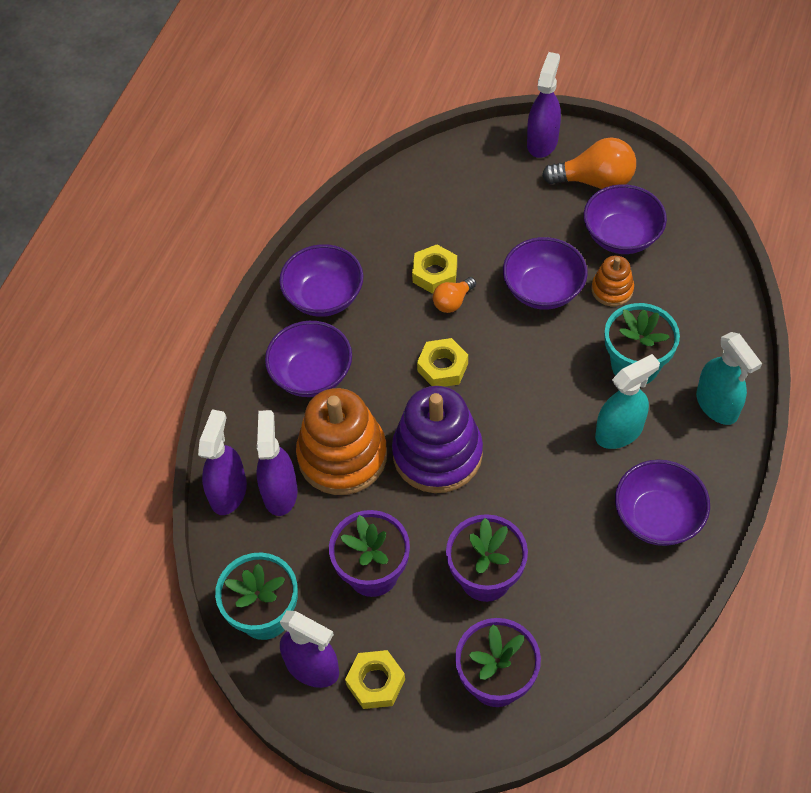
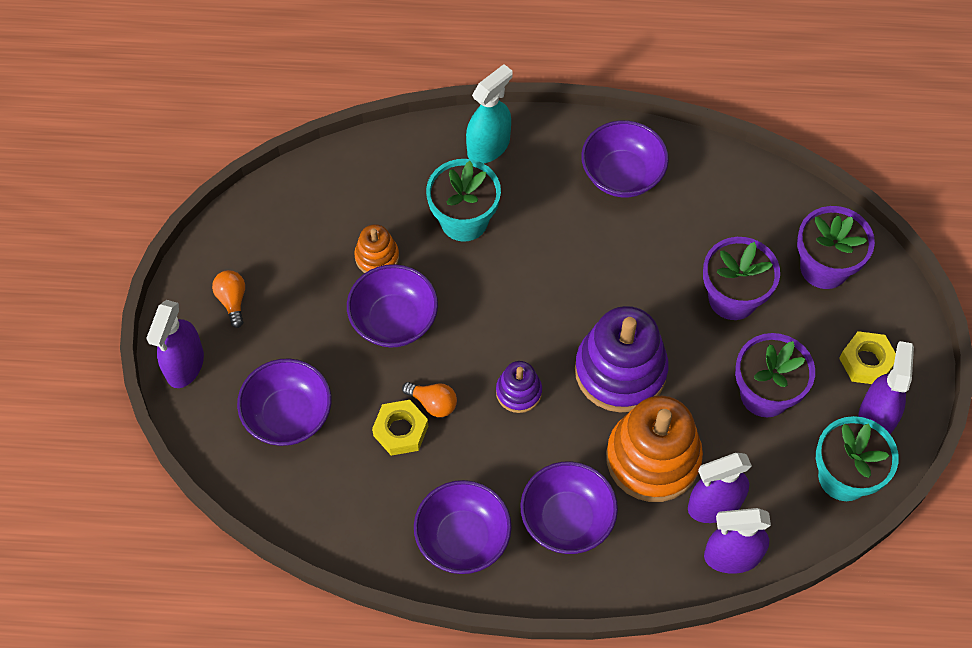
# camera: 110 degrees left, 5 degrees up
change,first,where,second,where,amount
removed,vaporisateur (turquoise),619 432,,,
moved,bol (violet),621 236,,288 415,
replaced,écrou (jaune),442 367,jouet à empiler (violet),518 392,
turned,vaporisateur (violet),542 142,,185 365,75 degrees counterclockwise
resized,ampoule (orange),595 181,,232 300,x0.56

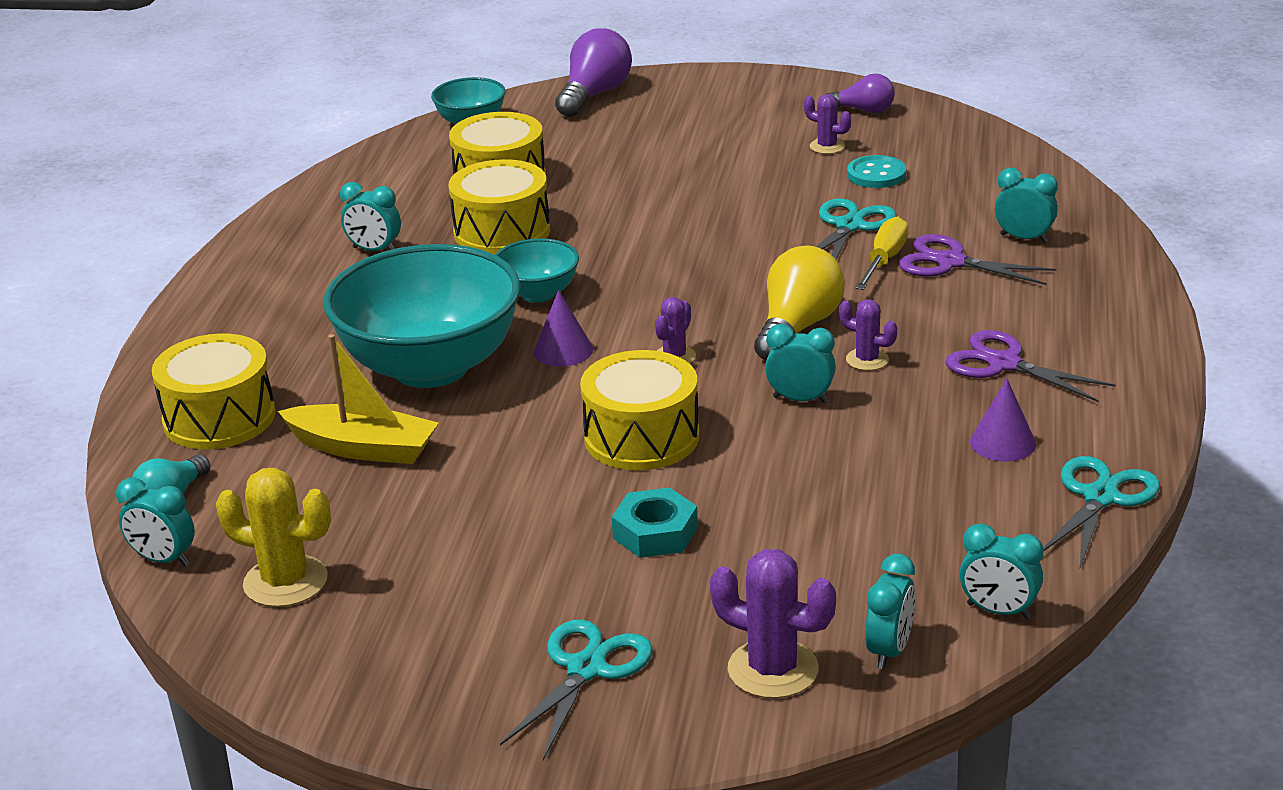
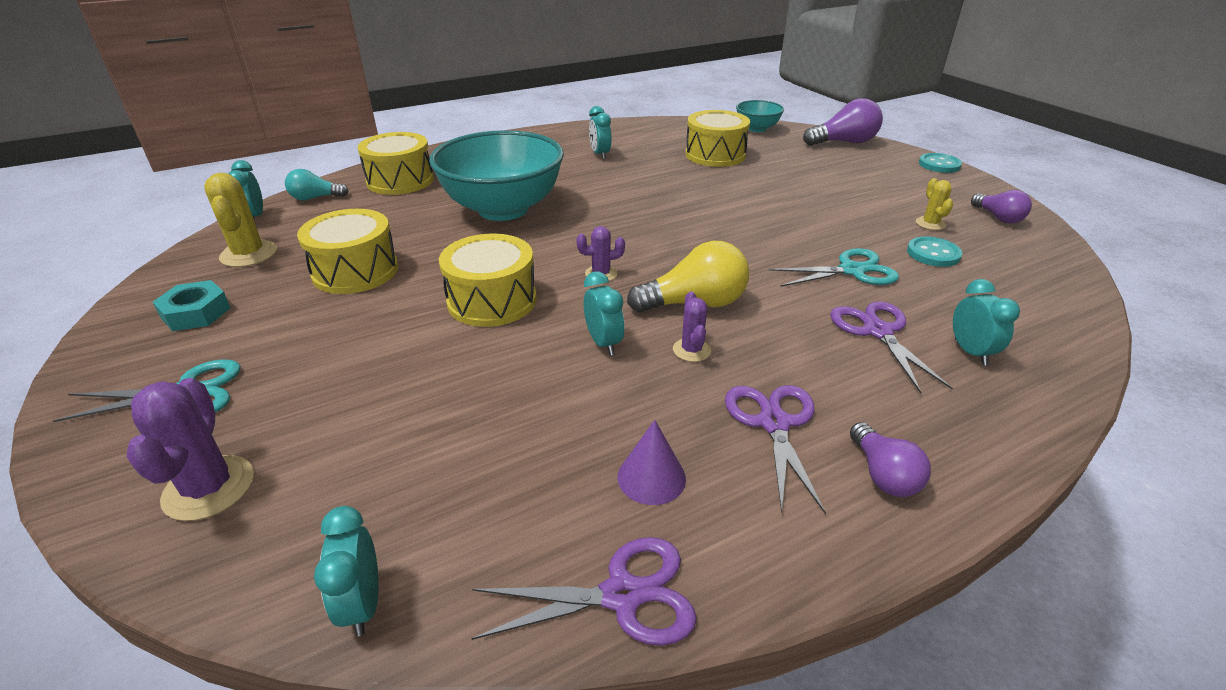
# camera: 50 degrees right, 5 degrees up
change,first,where,second,where,amount
removed,bateau (jaune),363 448,,,
removed,bol (turquoise),538 293,,,
removed,cône (violet),563 350,,,
removed,tournevis (jaune),884 260,,,
removed,réveil (turquoise),889 651,,,
added,,,ampoule (violet),883 474,
added,,,bouton (turquoise),939 165,
moved,tambour (jaune),502 231,,355 271,
moved,écrou (turquoise),655 533,,196 313,
recoloured,cactus (violet),827 146,cactus (jaune),930 224,
recoloured,ciseaux (turquoise),1100 497,ciseaux (violet),621 595,

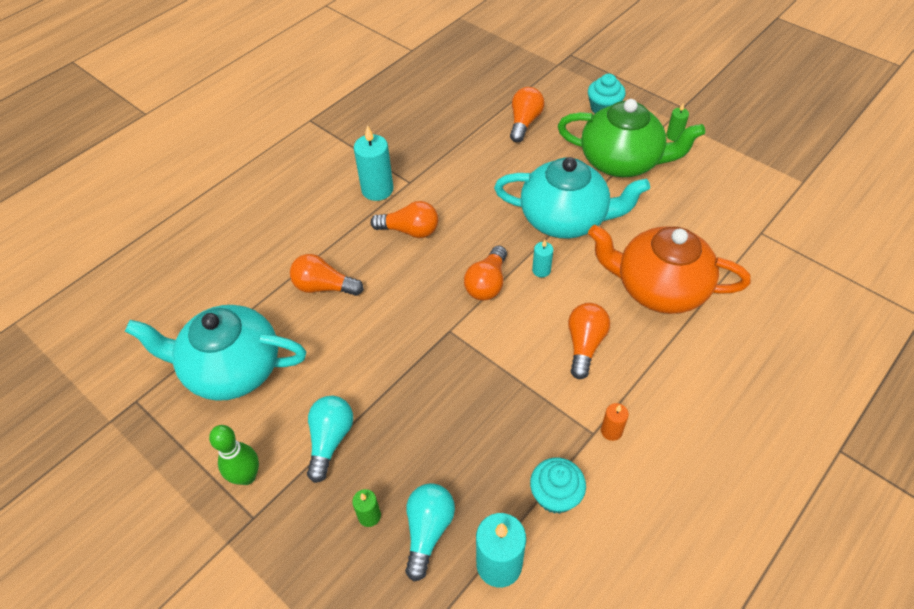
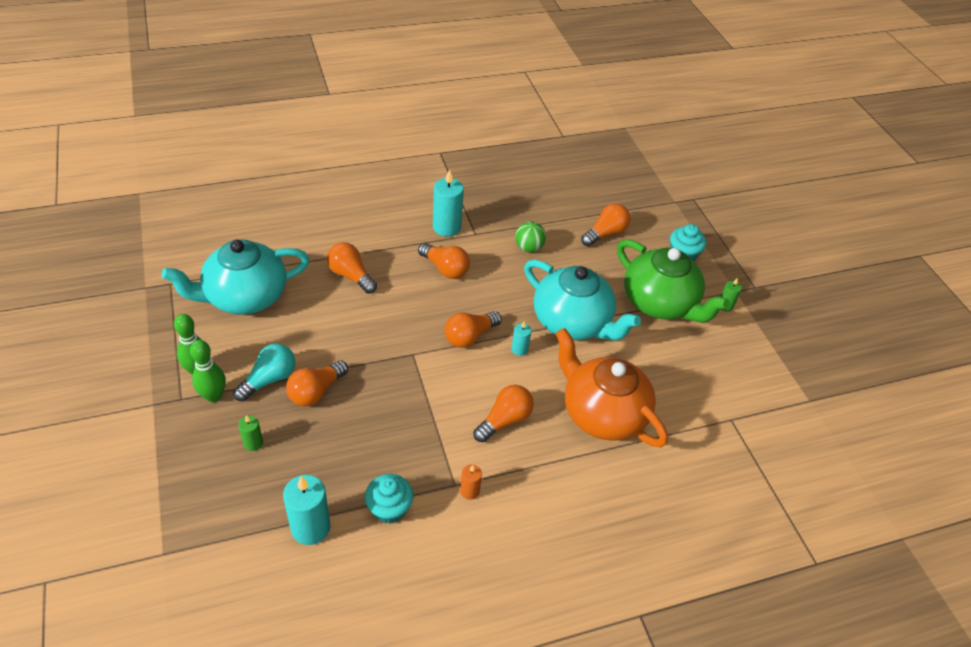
# camera: 25 degrees right, 5 degrees down
change,first,where,second,where,amount
removed,ampoule (turquoise),428 531,,,
added,,,quille (vert),213 396,
added,,,ampoule (orange),316 391,
added,,,balle (vert),529 248,
turned,théière (turquoise),232 369,,245 297,60 degrees counterclockwise

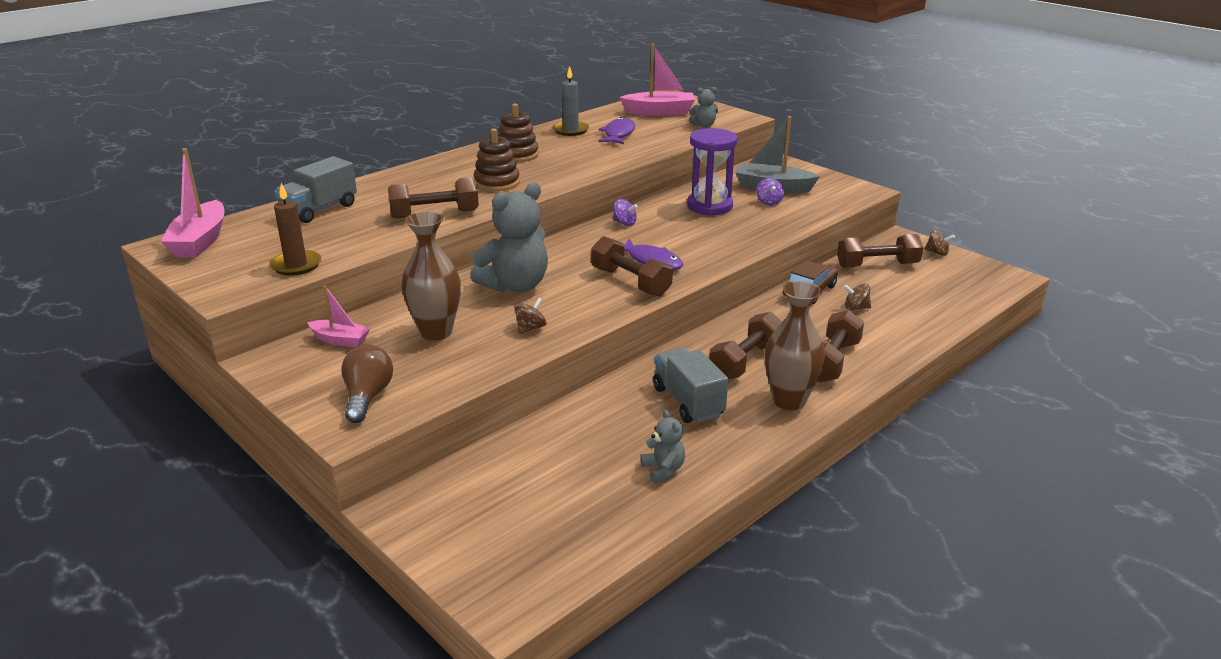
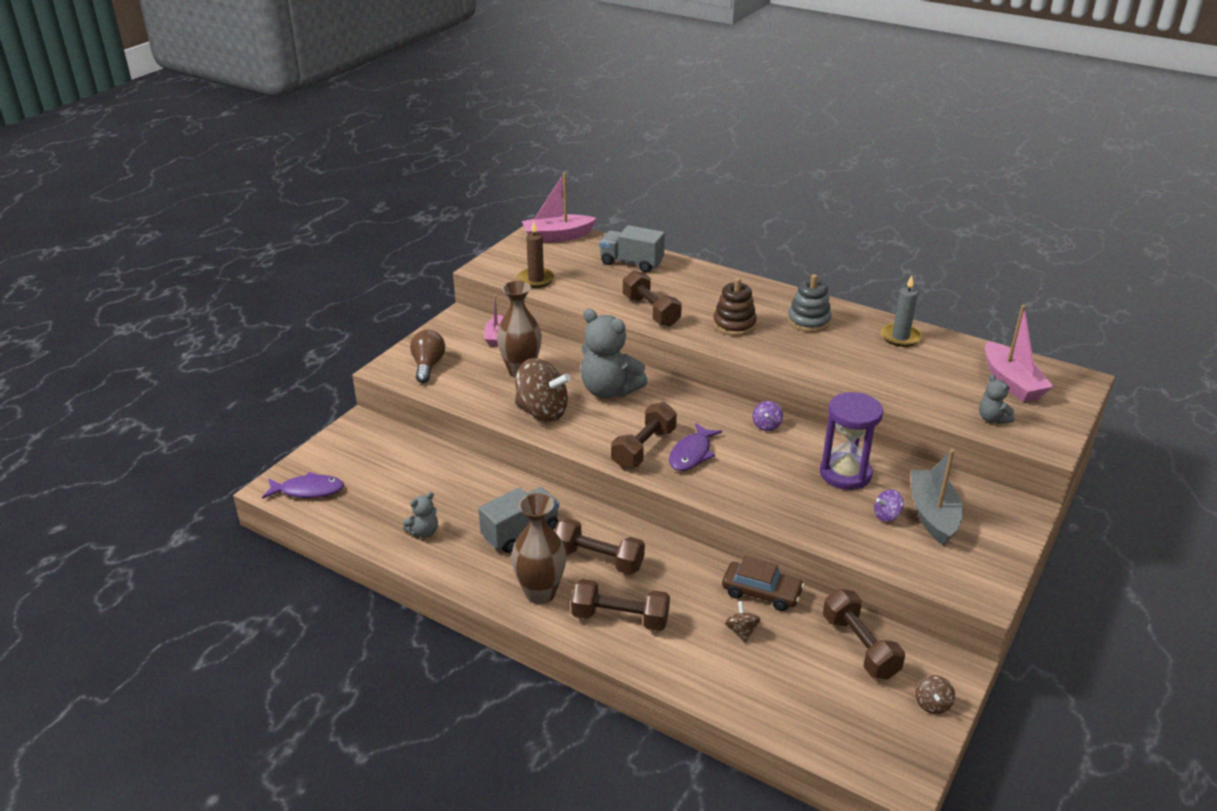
# camera: 75 degrees right, 5 degrees up
change,first,where,second,where,amount
moved,poisson (violet),618 134,,308 490,
recoloured,jouet à empiler (marron),517 155,jouet à empiler (gris),808 321,
turned,ampoule (marron),367 397,,428 366,75 degrees counterclockwise
resized,toupie (marron),530 328,,542 411,x2.23

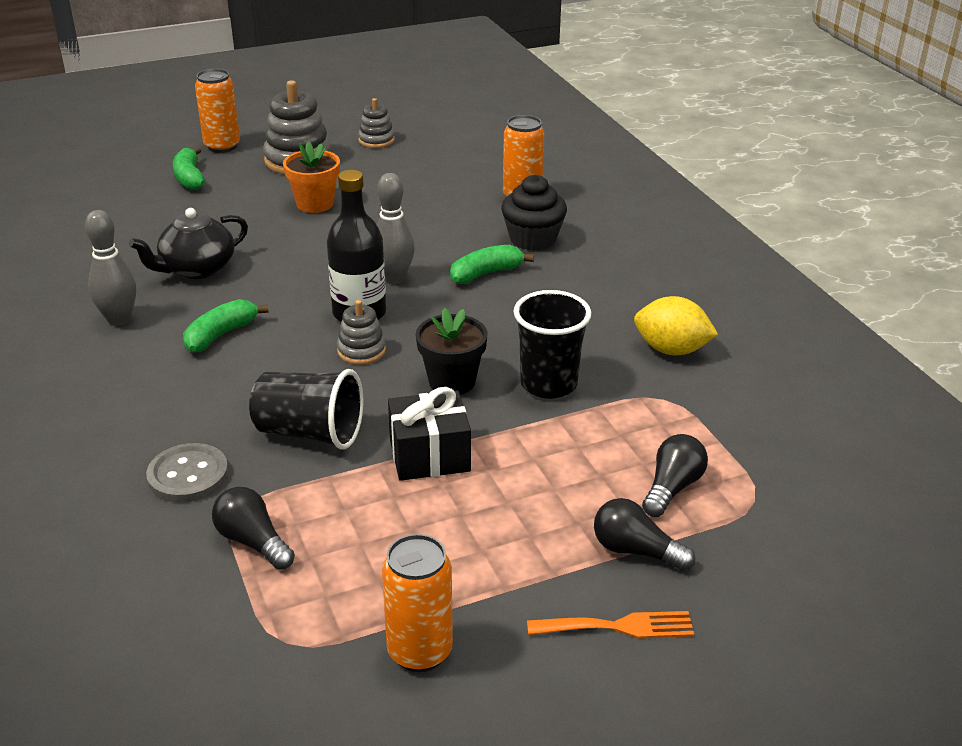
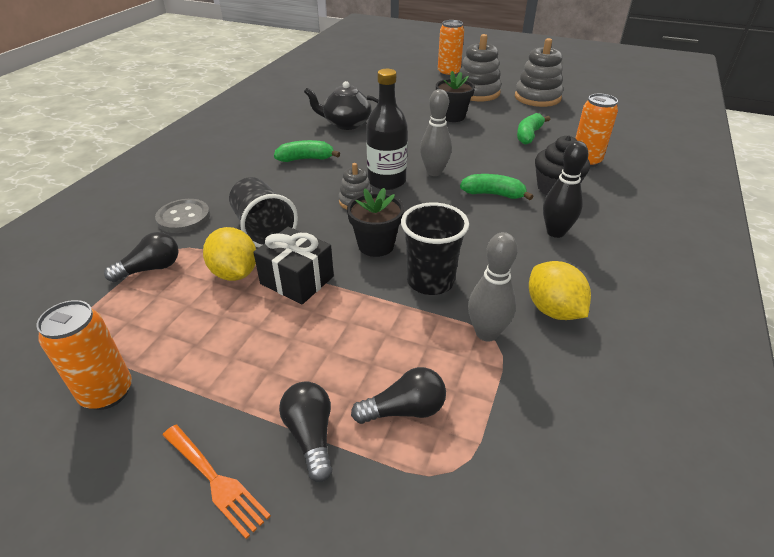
# camera: 45 degrees right, 5 degrees up
change,first,where,second,where,amount
added,,,citron (jaune),235 273,
added,,,quille (noir),555 232,
moved,quille (gris),119 319,,486 333,
moved,banane (vert),190 178,,529 135,
recoloured,pot de fleurs (orange),315 204,pot de fleurs (noir),452 116,
turned,ampoule (noir),253 542,,151 269,60 degrees clockwise
resized,jouet à empiler (gris),376 140,,537 97,x1.81

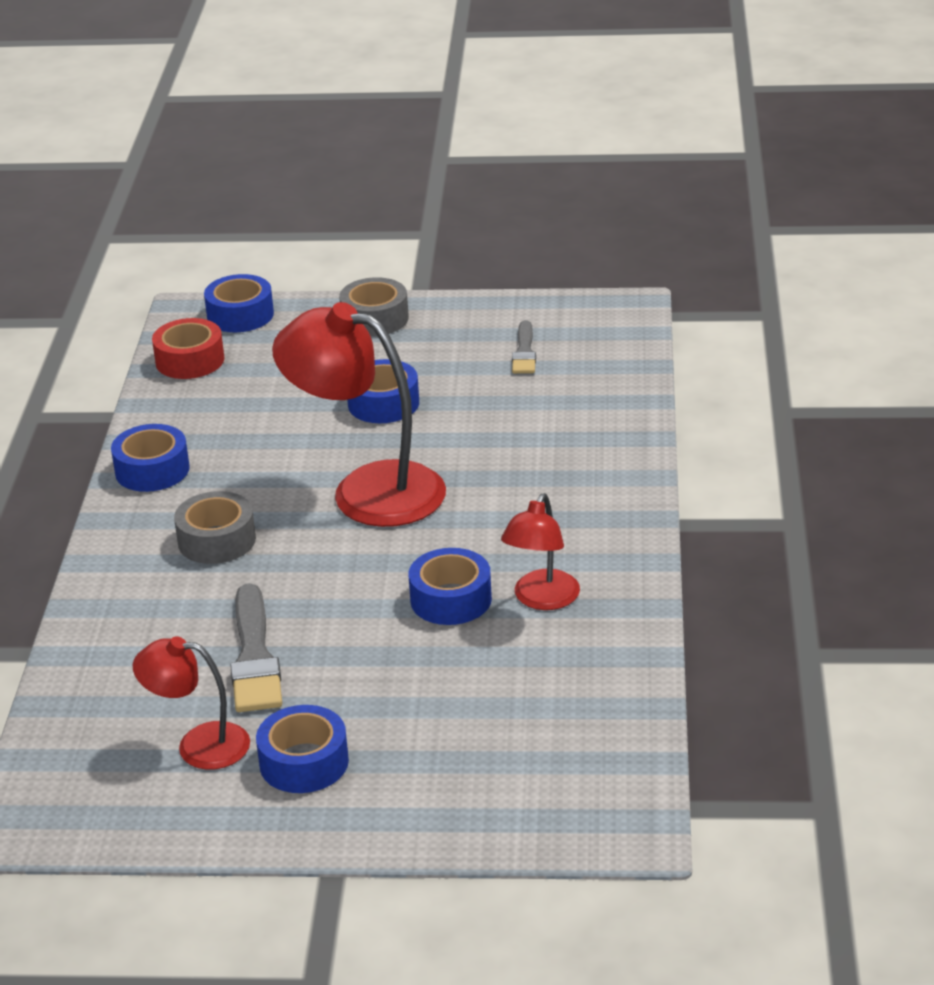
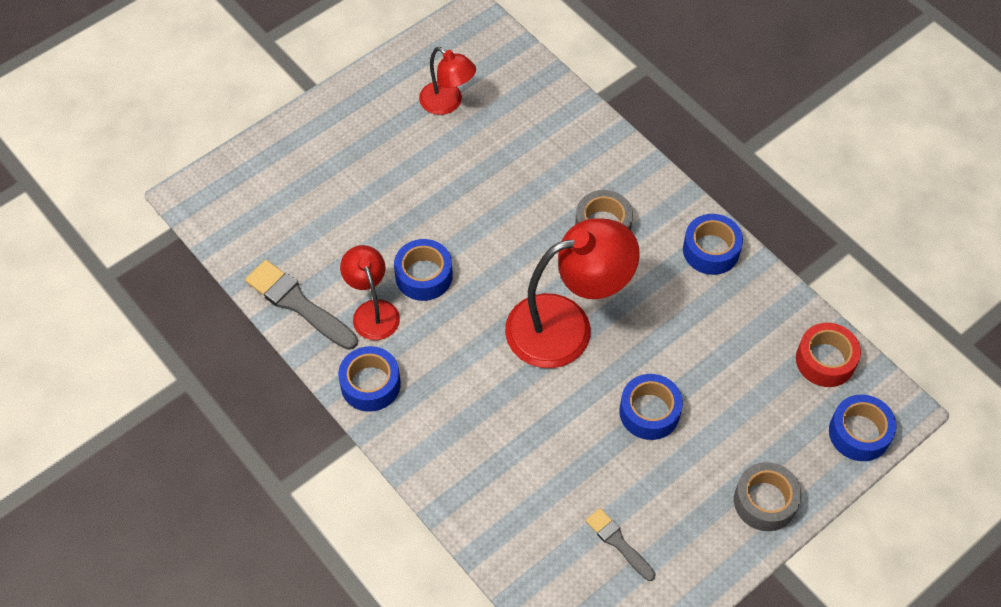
# camera: 135 degrees right, 25 degrees up
change,first,where,second,where,amount
moved,pinceau (gris),254 656,,298 304,
moved,ruban adhésif (bleu),304 762,,370 384,
turned,lampe (rouge),199 745,,447 103,75 degrees clockwise

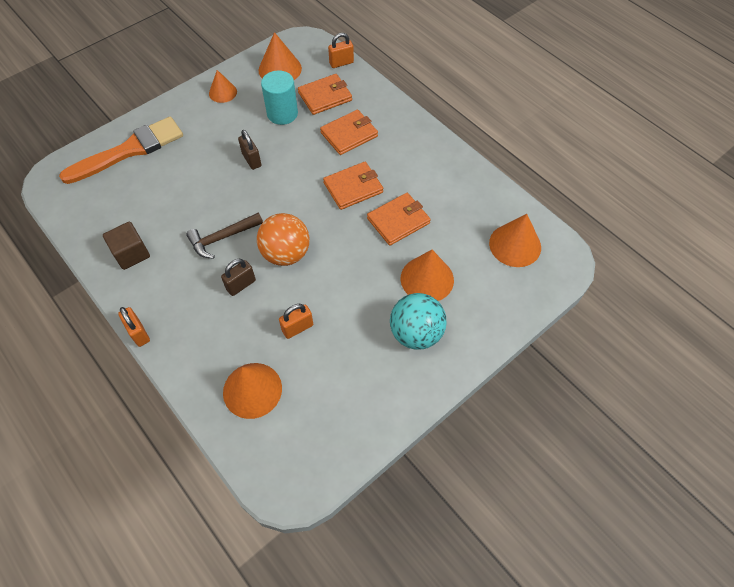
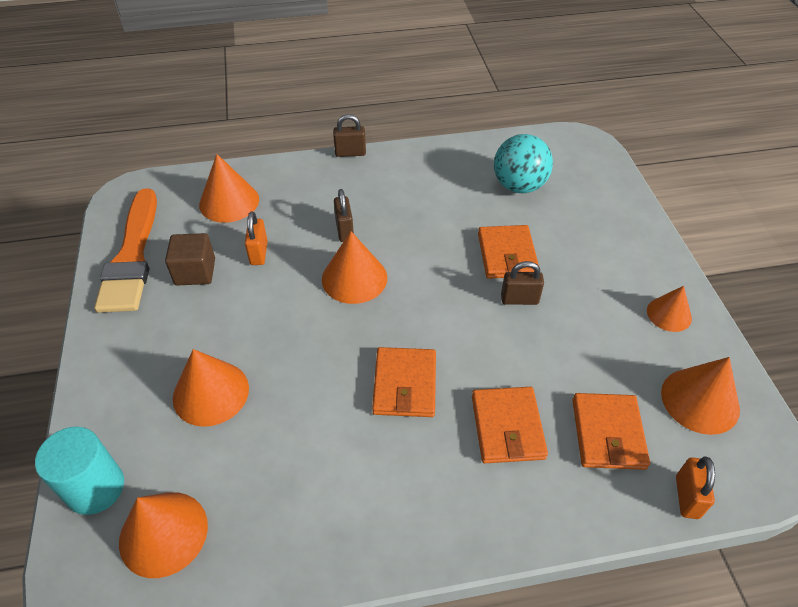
# camera: 120 degrees right, 10 degrees down
change,first,where,second,where,amount
removed,marteau (marron),222 238,,,
moved,pinceau (orange),129 150,,132 257,
moved,cube (marron),131 254,,195 272,
moved,cylindre (turquoise),282 113,,95 488,
moved,portefeuille (orange),398 221,,507 254,
moved,balle (turquoise),416 333,,519 186,
replaced,balle (orange),286 254,cône (orange),354 278,
recoloured,cadenas (orange),139 333,cadenas (marron),350 153,

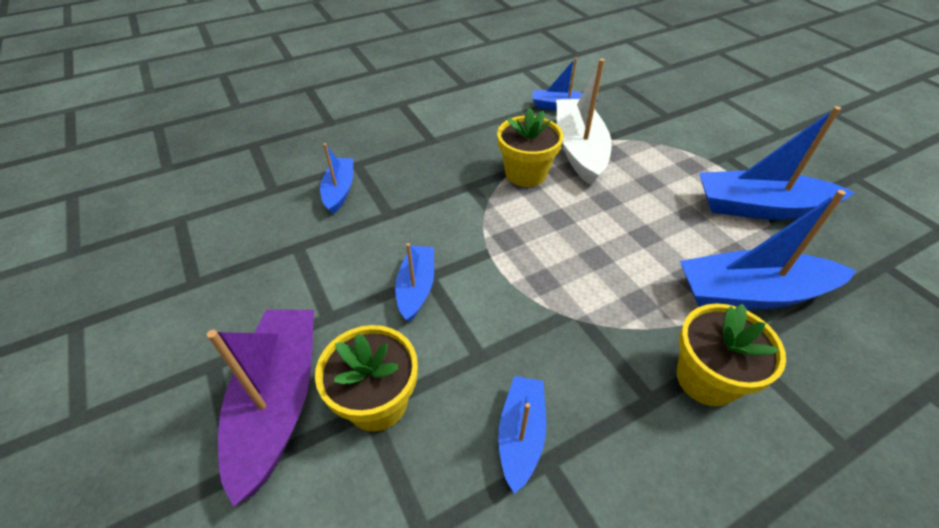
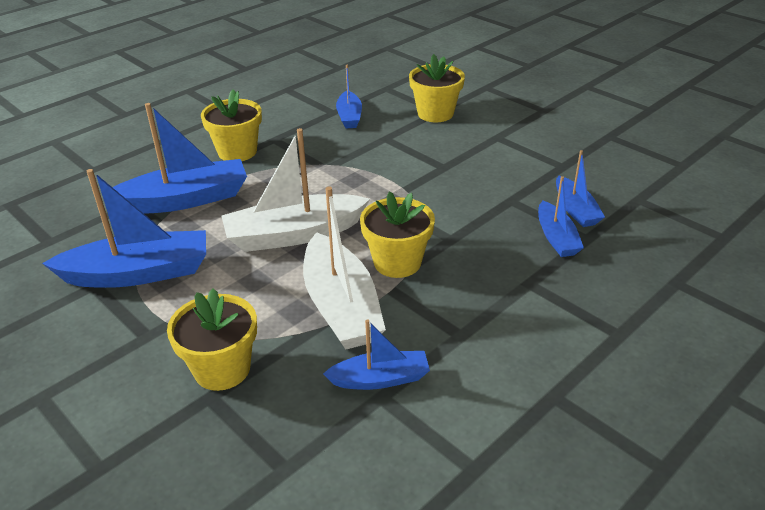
# camera: 165 degrees right, 10 degrees down
change,first,where,second,where,amount
removed,bateau (violet),278 402,,,
added,,,pot de fleurs (jaune),222 369,
added,,,bateau (blanc),294 234,
moved,bateau (bleu),416 288,,556 238,

